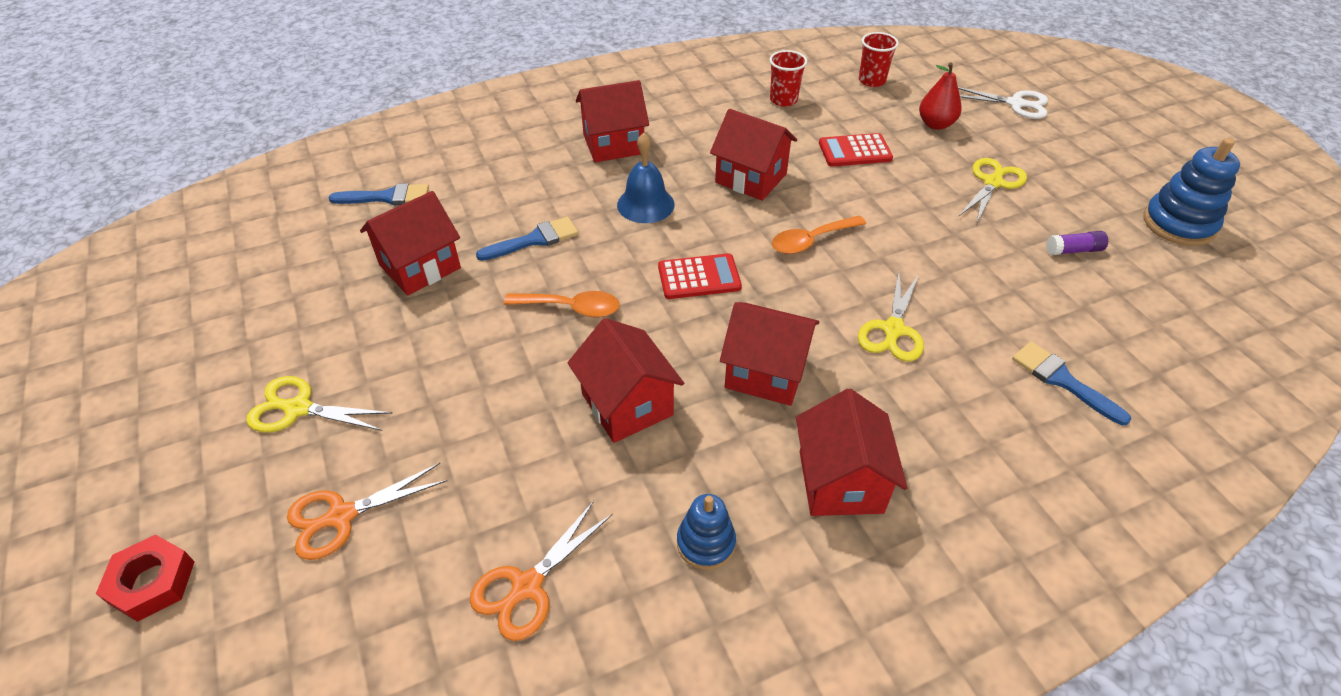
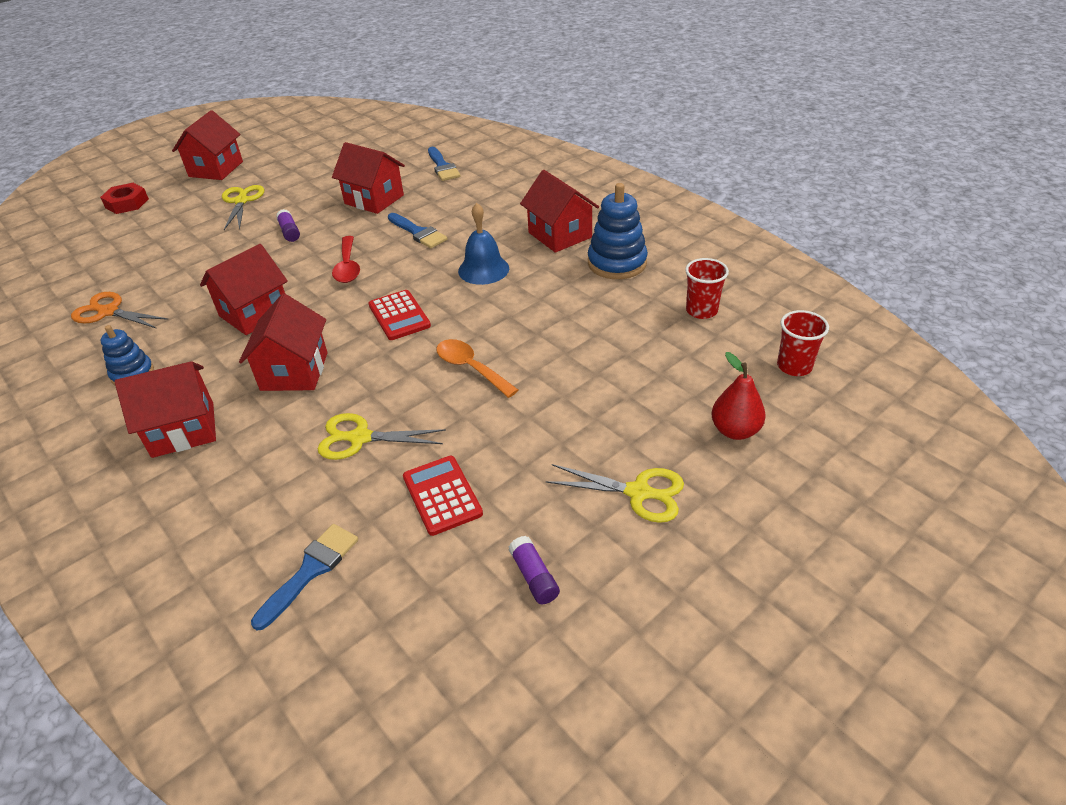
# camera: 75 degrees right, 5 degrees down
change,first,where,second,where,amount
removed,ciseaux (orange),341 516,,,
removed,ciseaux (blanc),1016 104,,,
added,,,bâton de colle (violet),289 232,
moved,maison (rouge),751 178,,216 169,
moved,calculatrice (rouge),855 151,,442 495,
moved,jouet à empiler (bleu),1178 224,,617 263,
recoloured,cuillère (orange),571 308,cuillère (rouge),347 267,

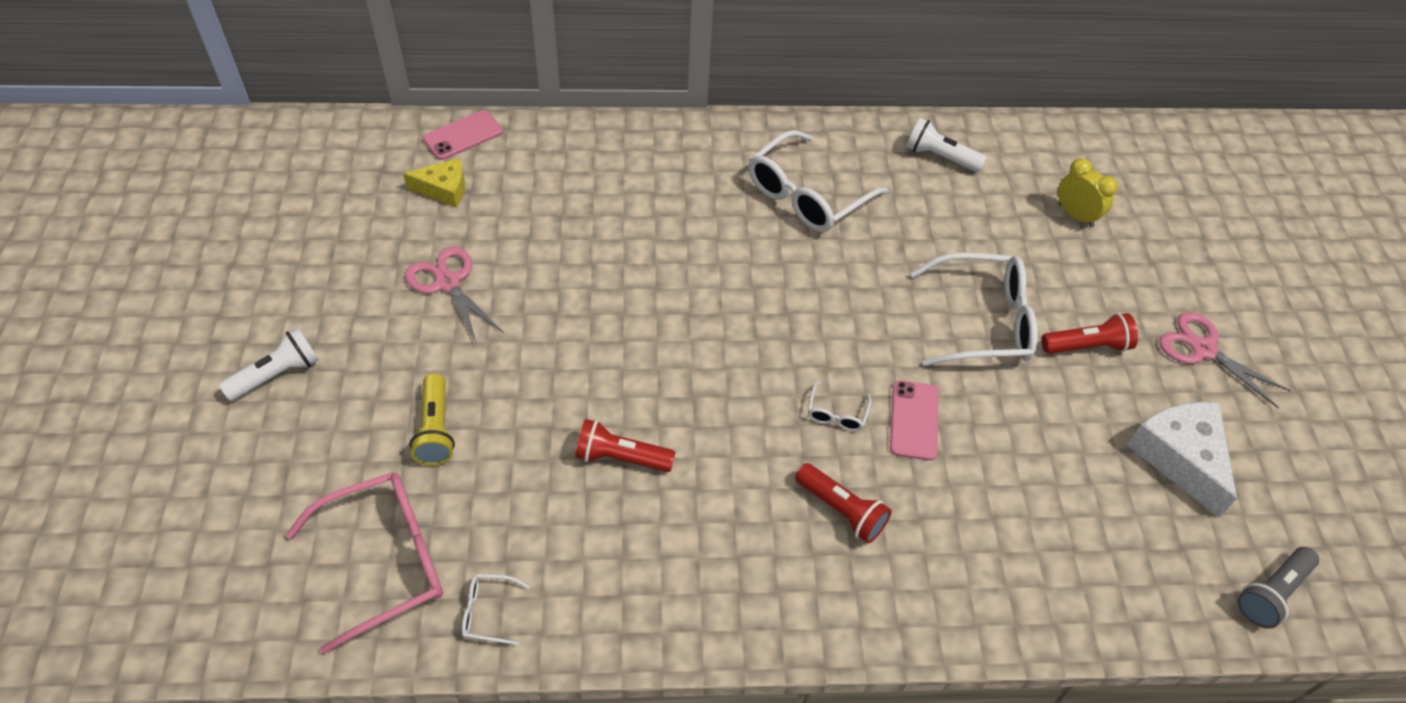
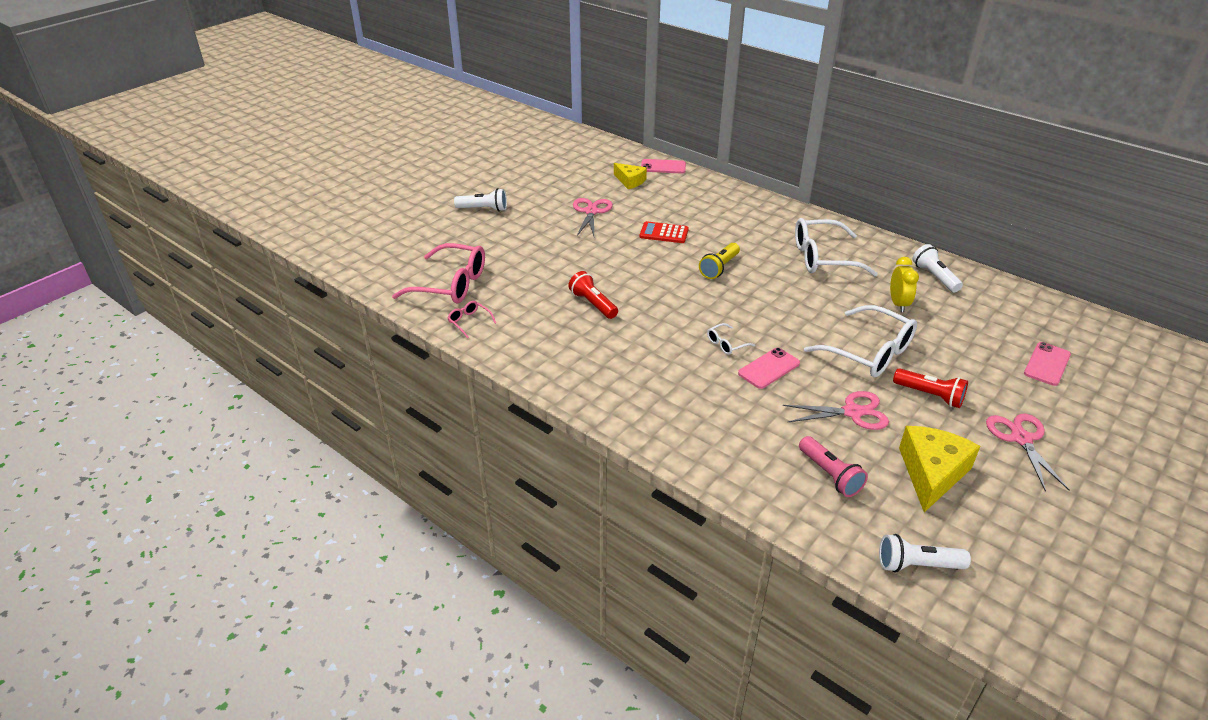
# camera: 45 degrees right, 15 degrees down
change,first,where,second,where,amount
removed,lampe de poche (rouge),841 510,,,
added,,,calculatrice (rouge),664 233,
added,,,ciseaux (rose),852 412,
added,,,lampe de poche (rose),830 475,
added,,,téléphone (rose),1047 364,
moved,lampe de poche (jaune),435 430,,719 268,
moved,réveil (jaune),1075 215,,898 304,
recoloured,lunettes (blanc),488 612,lunettes (rose),469 322,
recoloured,fromage (blanc),1179 458,fromage (jaune),931 473,
recoloured,lampe de poche (gris),1271 593,lampe de poche (blanc),917 565,

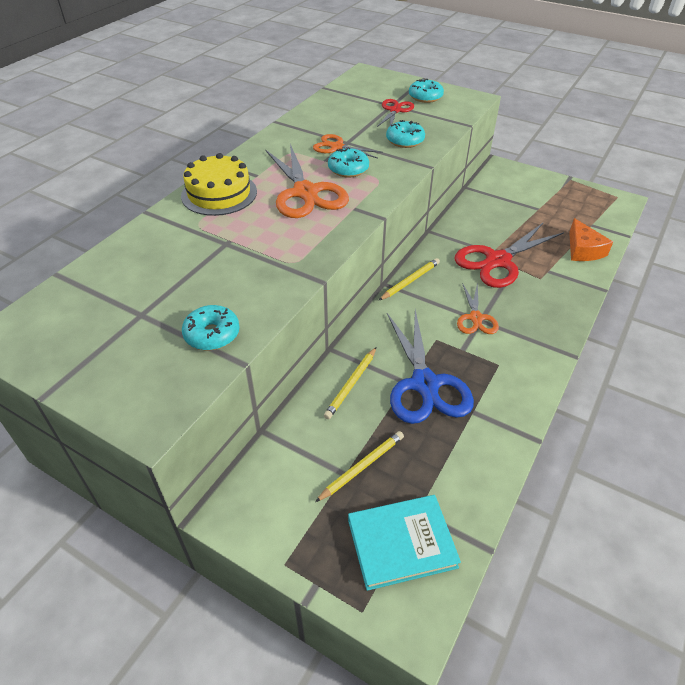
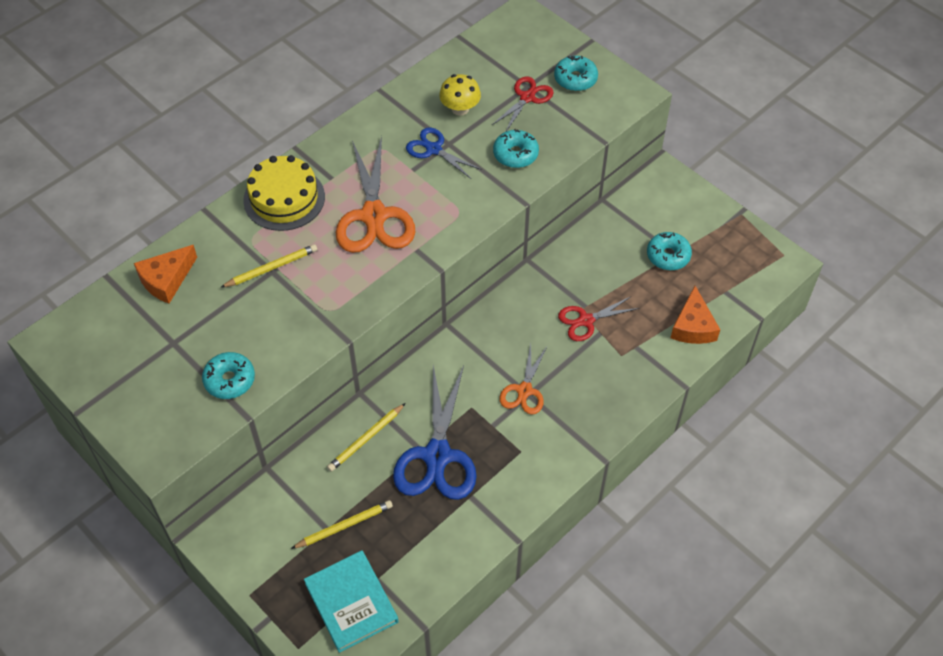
# camera: 15 degrees right, 10 degrees up
change,first,where,second,where,amount
added,,,fromage (orange),166 280,
added,,,champignon (jaune),460 109,
moved,beignet (turquoise),348 169,,668 256,
moved,crayon (jaune),410 281,,271 268,
recoloured,ciseaux (orange),336 147,ciseaux (bleu),433 149,
turned,livre (turquoise),401 543,,351 602,60 degrees clockwise
resized,ciseaux (rouge),498 261,,586 320,x0.56

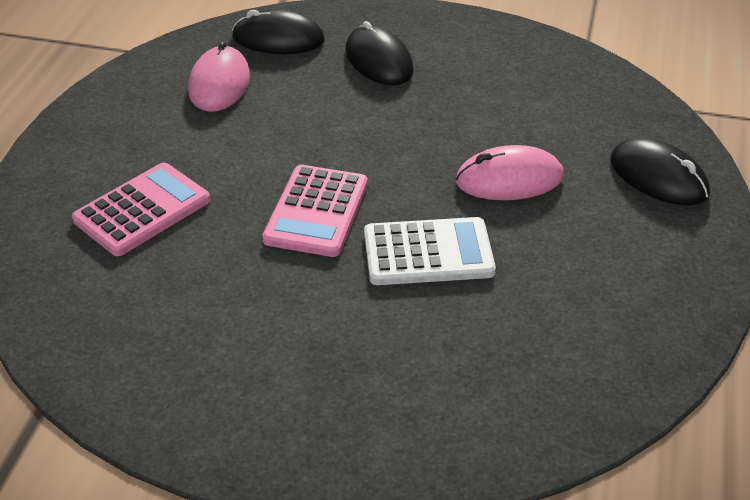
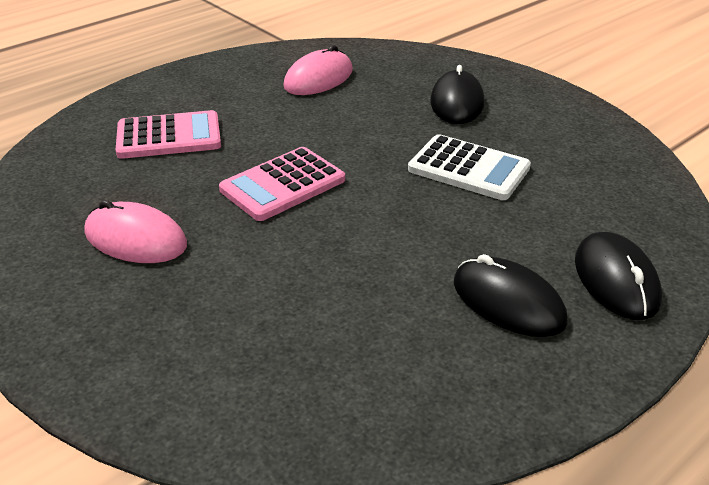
# camera: 35 degrees right, 5 degrees down
change,first,where,second,where,amount
moved,souris (noir),278 39,,508 302,
moved,calculatrice (blanc),428 253,,469 168,
moved,souris (rose),509 179,,135 239,

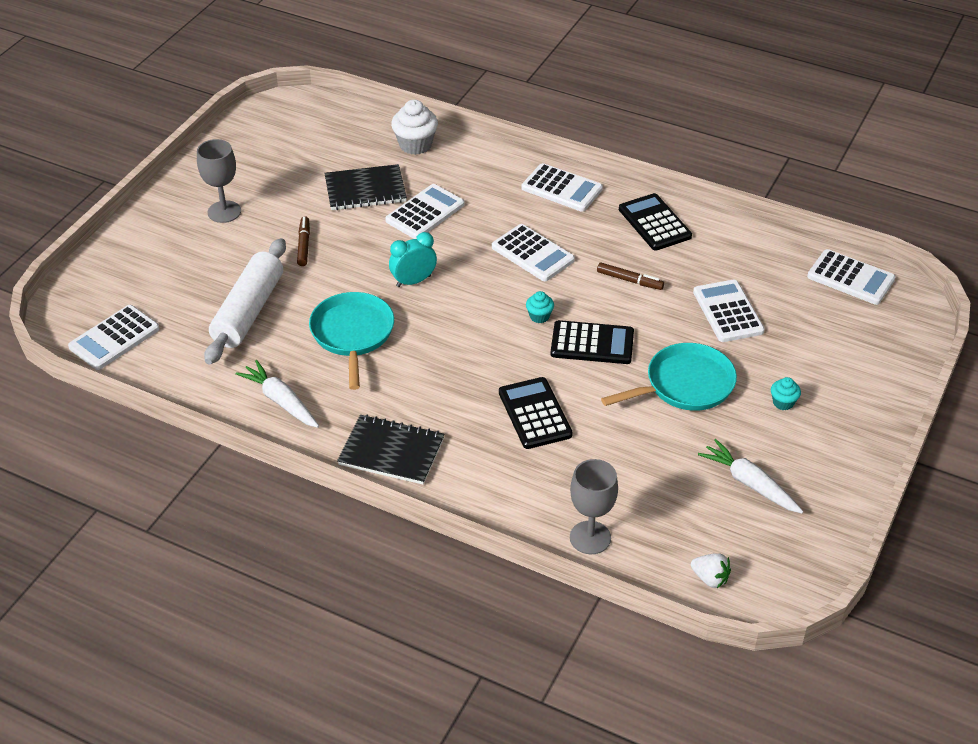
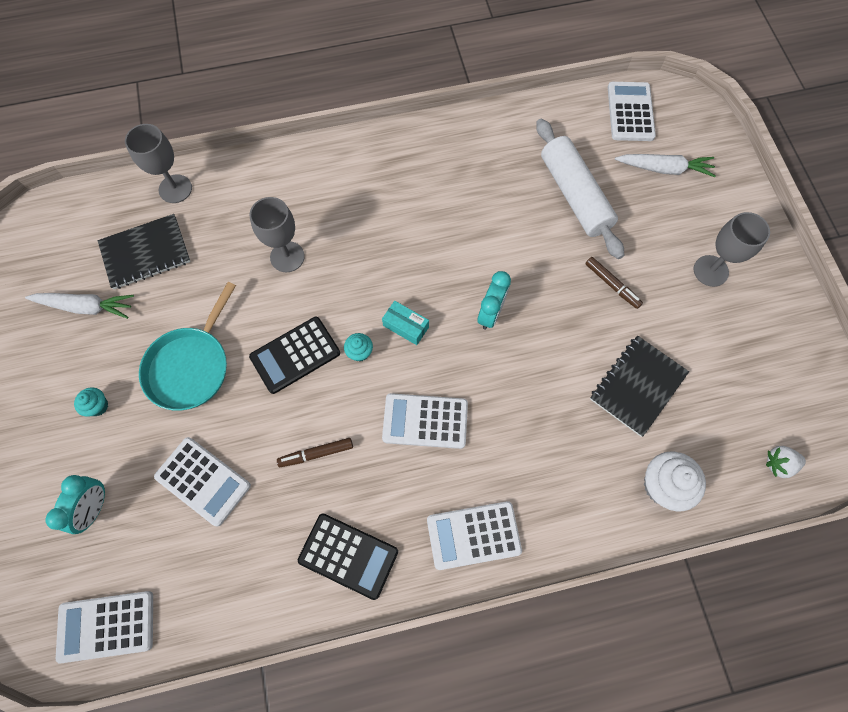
# camera: 140 degrees right, 25 degrees up
change,first,where,second,where,amount
removed,poêle (turquoise),352 334,,,
removed,calculatrice (blanc),425 213,,,
added,,,réveil (turquoise),95 508,
added,,,boîte (turquoise),405 326,
moved,carotte (blanc),281 401,,664 169,
moved,carnet (noir),391 451,,145 253,
moved,fraise (blanc),710 578,,778 464,
replaced,calculatrice (noir),535 414,verre à pied (gris),287 257,

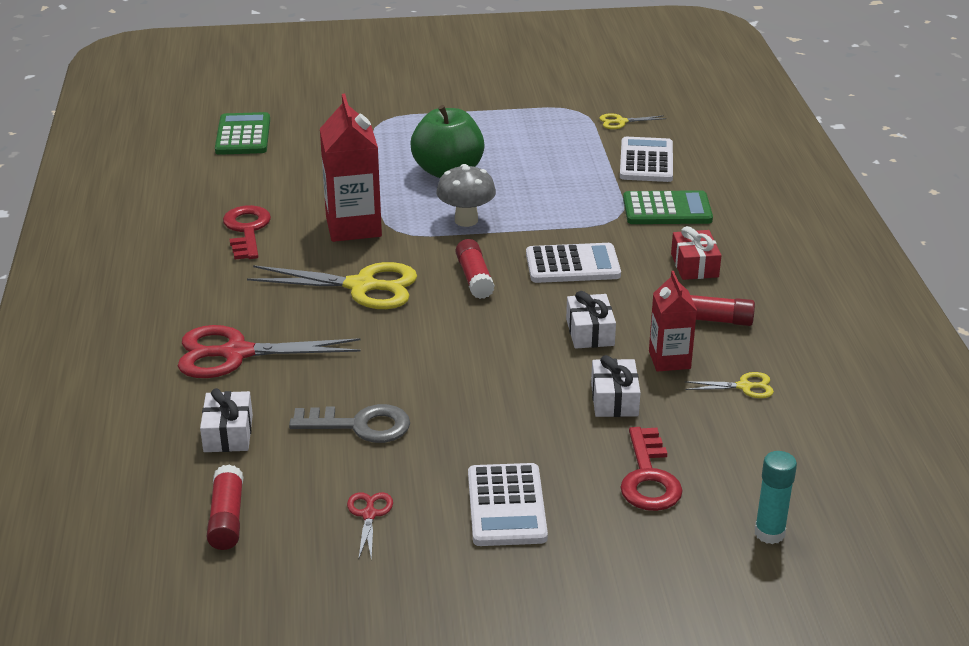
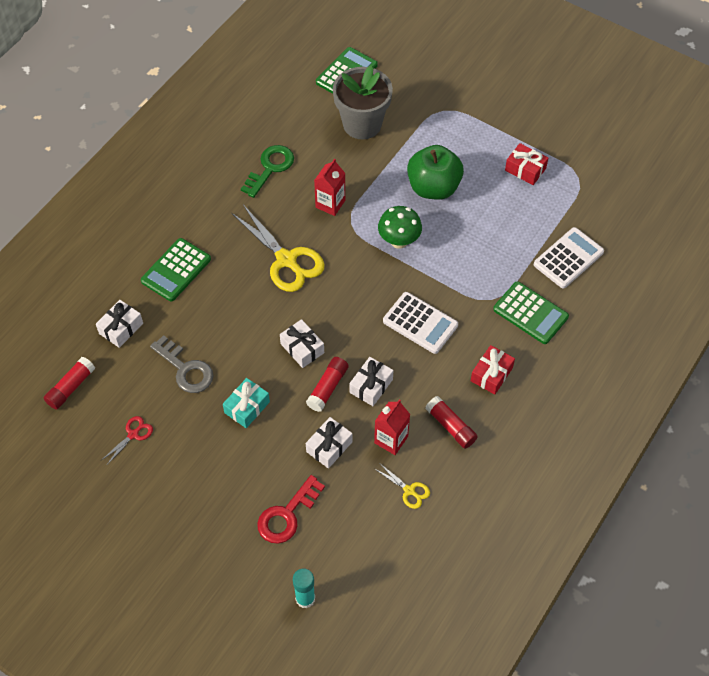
# camera: 40 degrees right, 25 degrees up
change,first,where,second,where,amount
removed,calculatrice (blanc),506 506,,,
removed,ciseaux (jaune),621 122,,,
added,,,cadeau (turquoise),247 407,
added,,,cadeau (blanc),302 348,
added,,,pot de fleurs (gris),362 124,
added,,,cadeau (rouge),525 169,
moved,bâton de colle (rouge),474 278,,327 387,
replaced,ciseaux (rouge),236 353,calculatrice (vert),176 270,
recoloured,clé (rouge),247 230,clé (vert),270 168,
recoloured,champignon (gris),466 220,champignon (vert),399 241,
resized,brique de lait (rouge),353 227,,330 204,x0.62

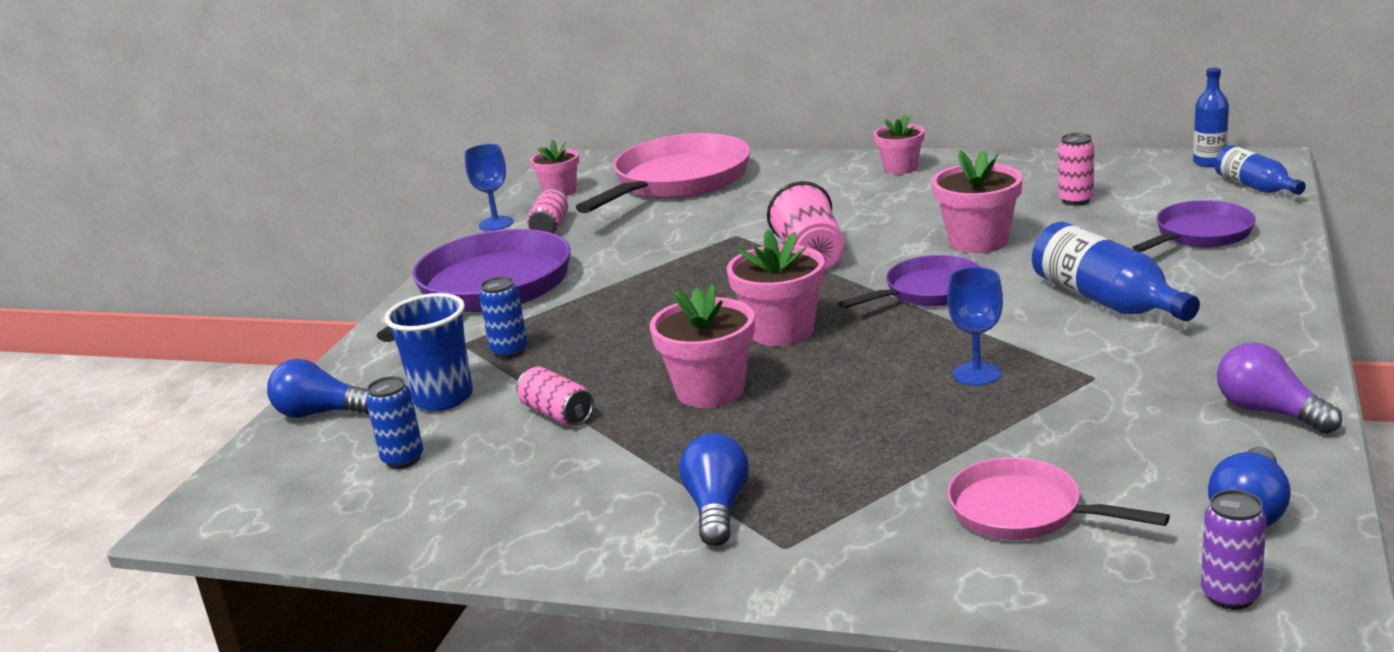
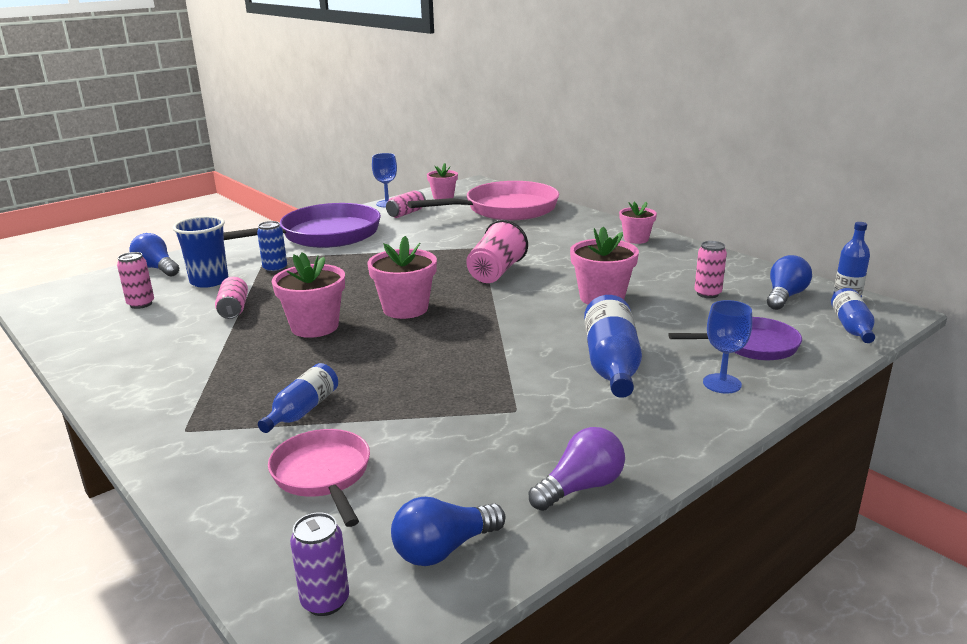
# camera: 30 degrees right, 0 degrees up
change,first,where,second,where,amount
removed,poêle (violet),928 291,,,
added,,,bouteille (bleu),302 411,
moved,ampoule (bleu),717 509,,784 296,
moved,verre à pied (bleu),977 374,,722 383,
recoloured,canette (bleu),403 459,canette (rose),141 304,
turned,ampoule (violet),1269 412,,580 487,60 degrees clockwise

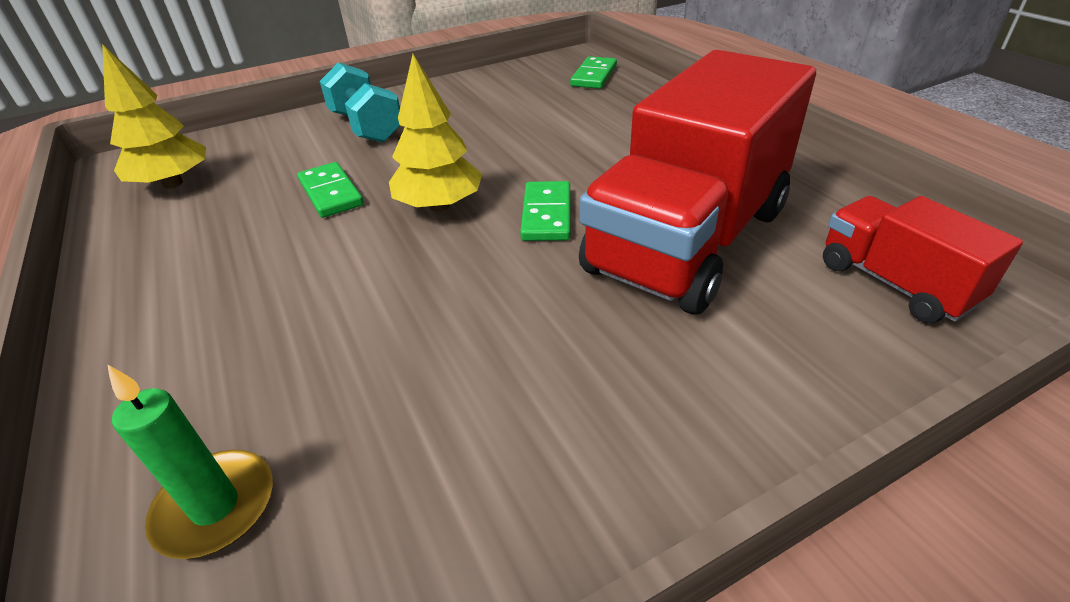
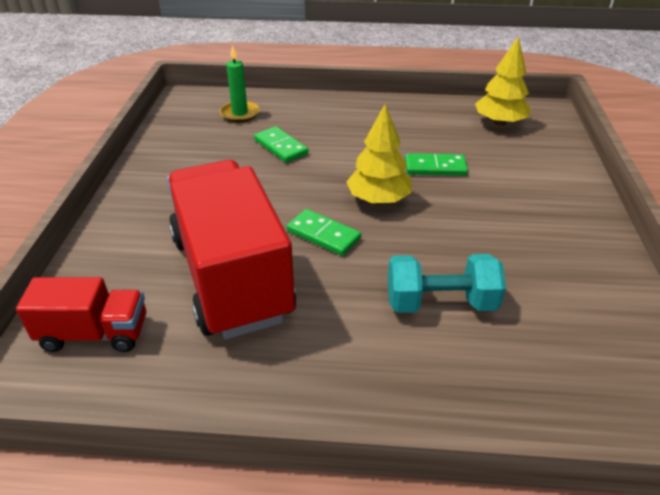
# camera: 120 degrees right, 0 degrees up
change,first,where,second,where,amount
moved,haltère (turquoise),366 127,,440 303,
moved,domino (vert),594 76,,280 147,

